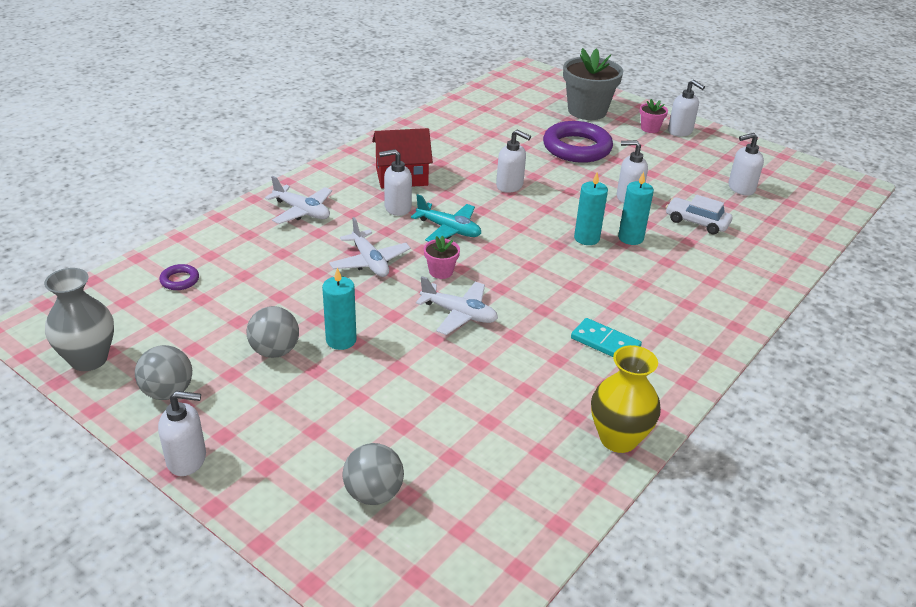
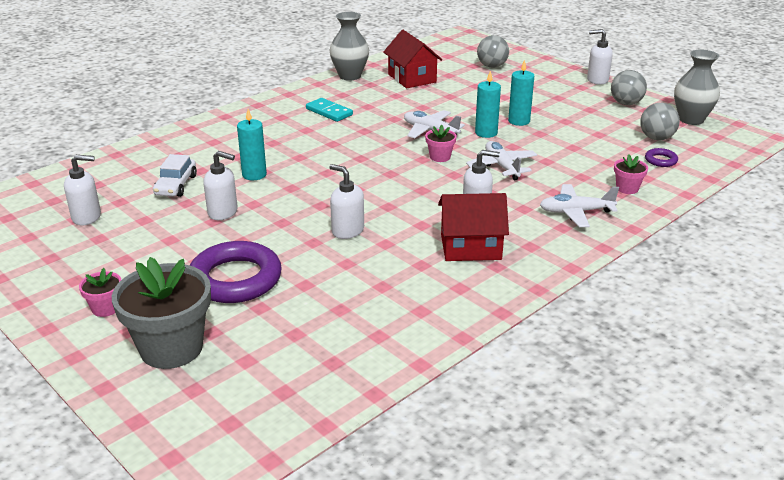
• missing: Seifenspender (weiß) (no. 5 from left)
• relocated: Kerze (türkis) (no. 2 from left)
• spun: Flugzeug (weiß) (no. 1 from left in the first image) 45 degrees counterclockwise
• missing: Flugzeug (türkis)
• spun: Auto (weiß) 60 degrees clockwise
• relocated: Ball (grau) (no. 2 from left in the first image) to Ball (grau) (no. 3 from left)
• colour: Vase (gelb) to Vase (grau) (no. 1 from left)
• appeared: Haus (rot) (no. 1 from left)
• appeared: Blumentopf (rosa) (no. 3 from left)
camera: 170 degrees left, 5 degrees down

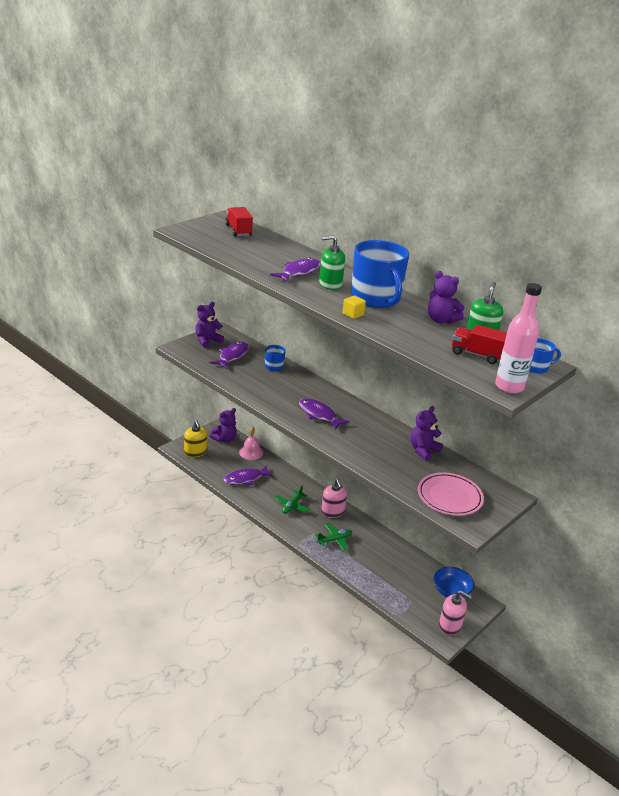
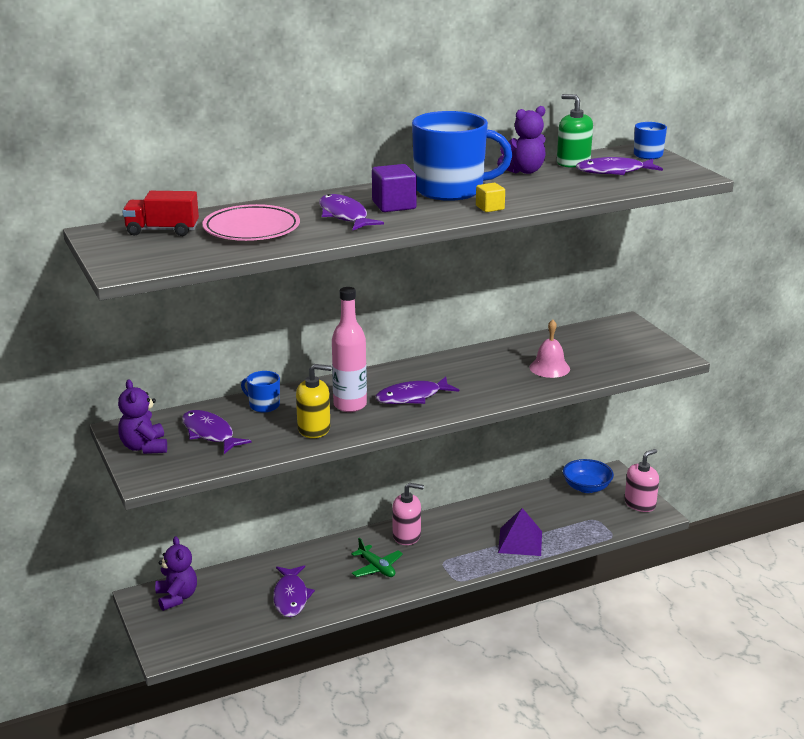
• exchanged: Seifenspender (grün) (no. 1 from left) to Kubus (lila)
• relocated: Flasche (rosa)
• exchanged: Lastwagen (rot) (no. 2 from left) to Fisch (lila) (no. 5 from left)
• missing: Teddybär (lila) (no. 3 from left)
• relocated: Seifenspender (gelb)
• relocated: Glocke (rosa)
• relocated: Teller (rosa)
• missing: Flugzeug (grün) (no. 2 from left)
• appeared: Pyramide (lila)
camera: 65 degrees left, 5 degrees down

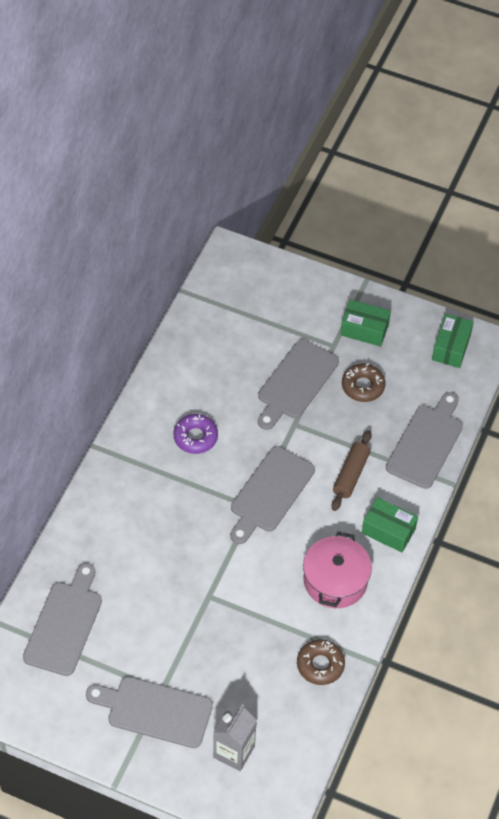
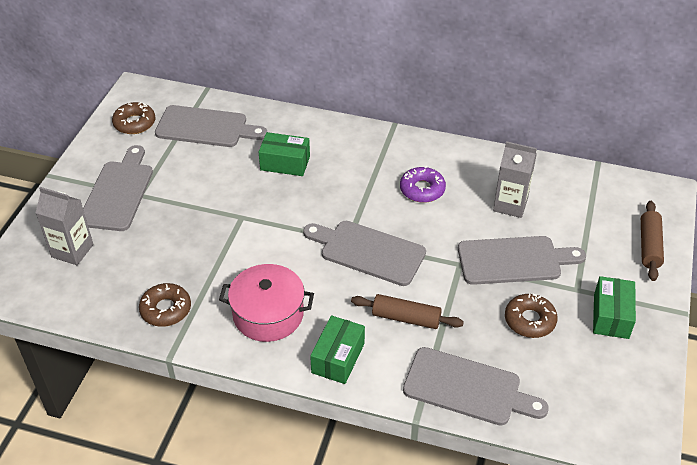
• relocated: Schachtel (grün) (no. 3 from left in the first image) to Schachtel (grün) (no. 1 from left)
• spun: Schneidebrett (grau) (no. 4 from left in the first image) 150 degrees clockwise
• appeared: Donut (braun) (no. 1 from left)
• appeared: Getränkekarton (grau) (no. 2 from left)
• appeared: Nudelholz (braun) (no. 2 from left)
camera: 85 degrees right, 10 degrees down

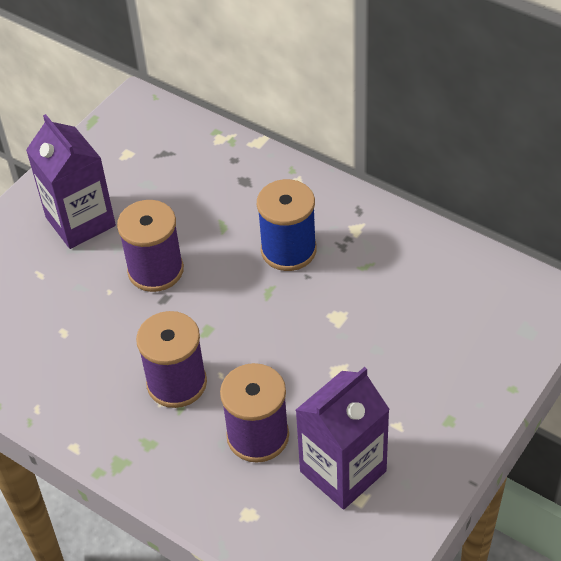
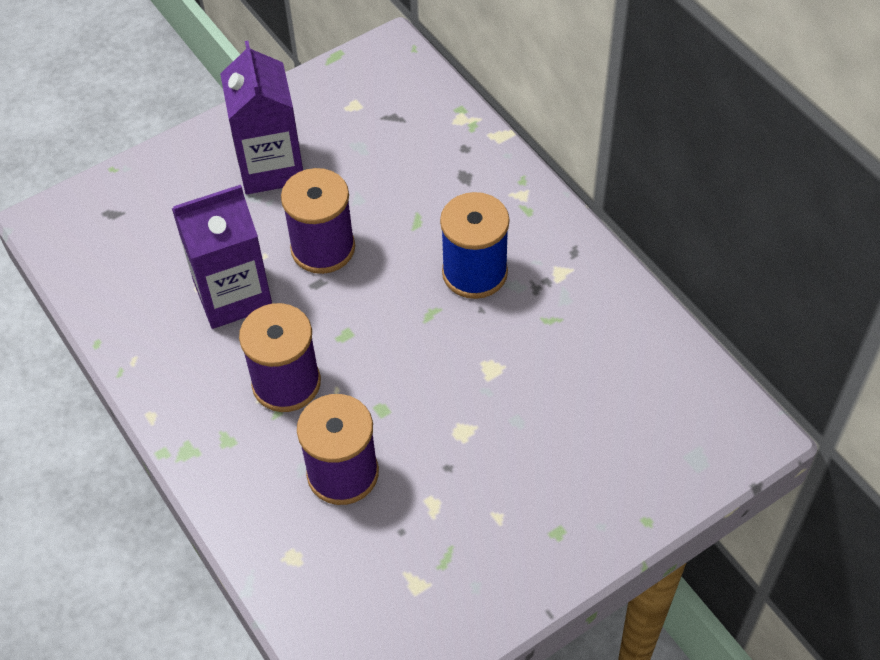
• relocated: Getränkekarton (lila) (no. 2 from left in the first image) to Getränkekarton (lila) (no. 1 from left)
camera: 20 degrees right, 5 degrees up

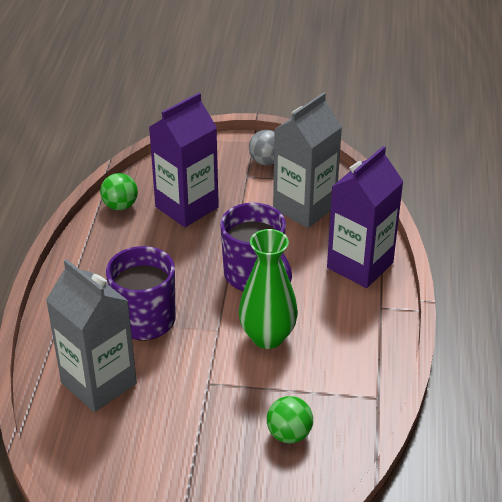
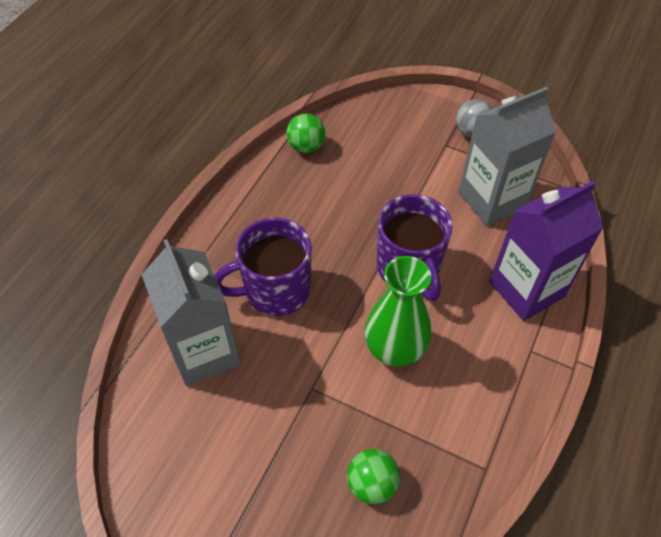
• missing: Getränkekarton (lila) (no. 1 from left)
camera: 20 degrees right, 15 degrees up

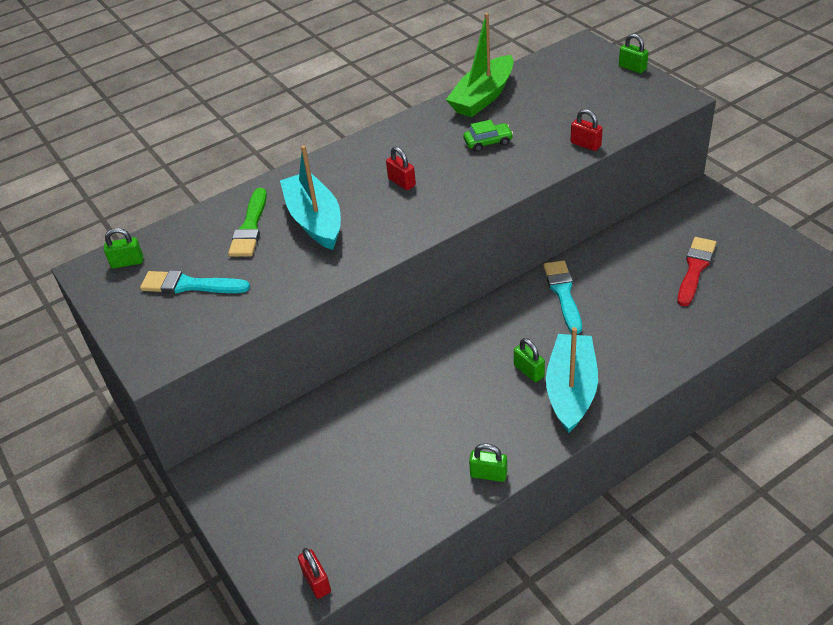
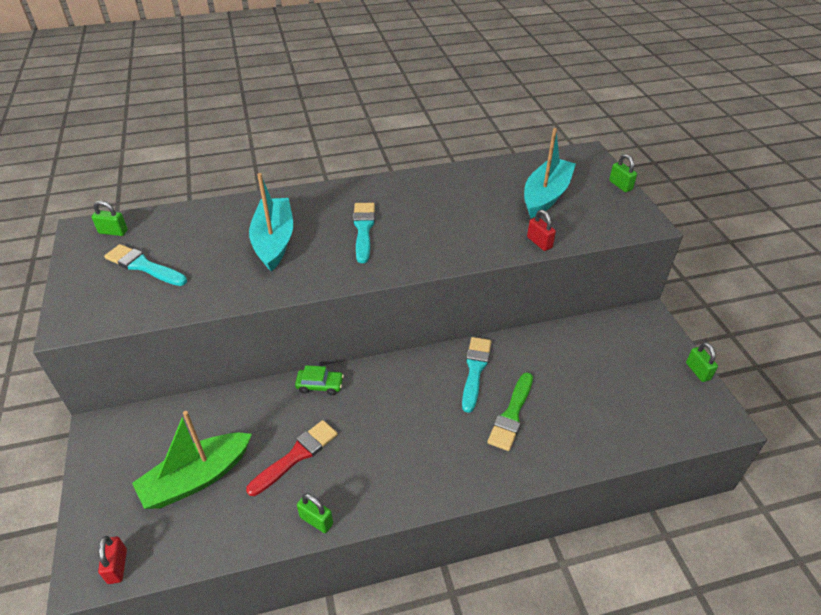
• relocated: Boot (grün)
• relocated: Auto (grün)
• exchanged: Vorhängeschloss (rot) (no. 2 from left) to Pinsel (türkis) (no. 2 from left)
• relocated: Pinsel (grün)
• relocated: Pinsel (rot)
• relocated: Boot (türkis) (no. 2 from left)
• relocated: Vorhängeschloss (grün) (no. 3 from left in the first image) to Vorhängeschloss (grün) (no. 4 from left)
camera: 15 degrees right, 0 degrees up

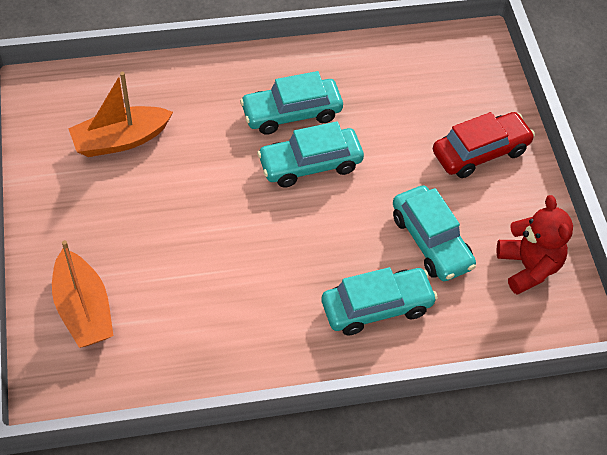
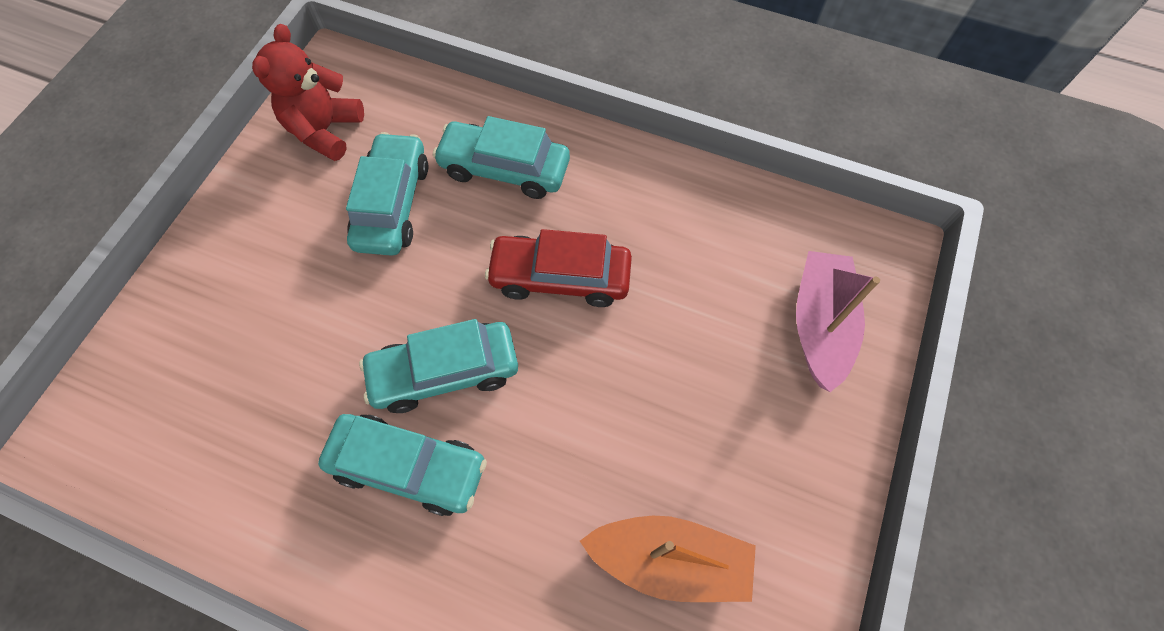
• relocated: Auto (rot)
• spun: Auto (türkis) (no. 2 from left in the first image) 150 degrees clockwise
• colour: Boot (orange) (no. 1 from left) to Boot (rosa)
camera: 145 degrees left, 10 degrees up

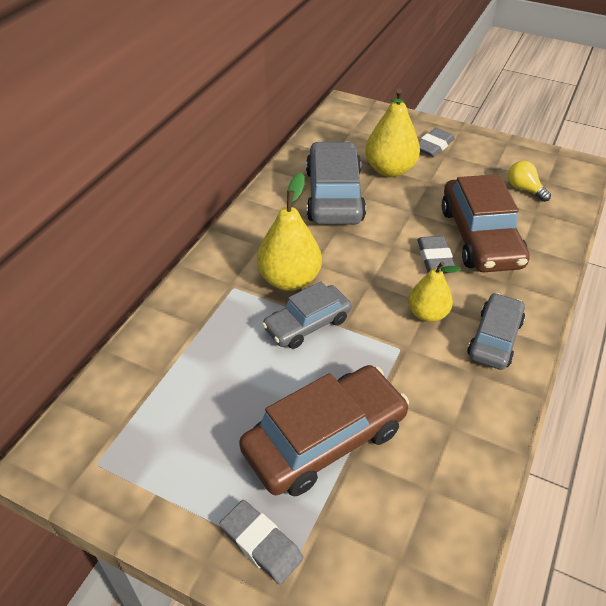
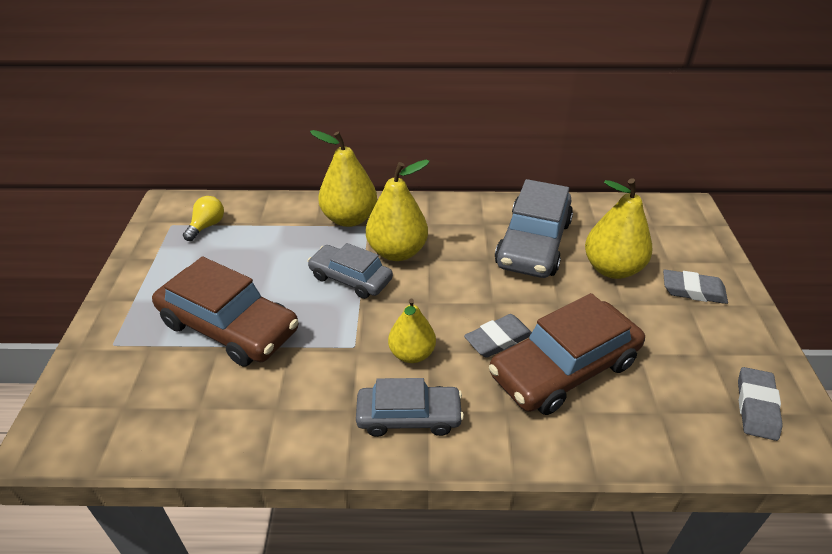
• spun: Auto (grau) (no. 2 from left in the first image) 135 degrees clockwise
• relocated: Glühbirne (gelb)
• relocated: Radiergummi (grau) (no. 1 from left in the first image) to Radiergummi (grau) (no. 3 from left)
• appeared: Birne (gelb) (no. 1 from left)
camera: 65 degrees right, 5 degrees down

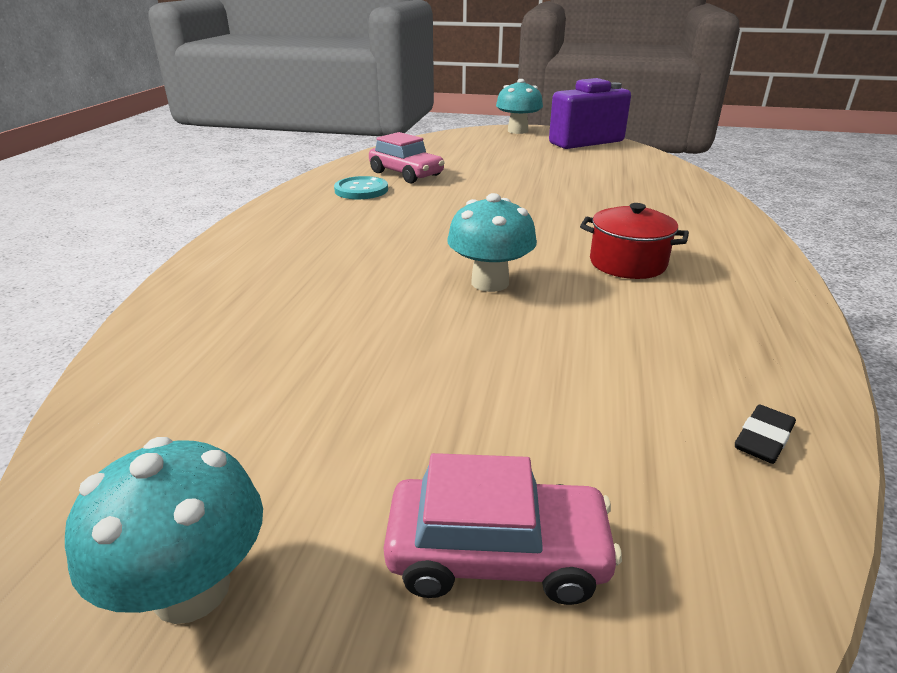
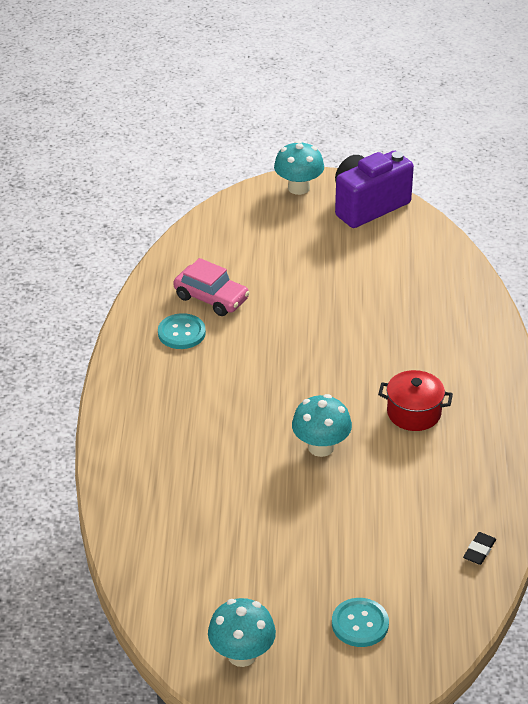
• exchanged: Auto (rosa) (no. 2 from left) to Knopf (türkis) (no. 2 from left)
camera: 10 degrees left, 10 degrees up

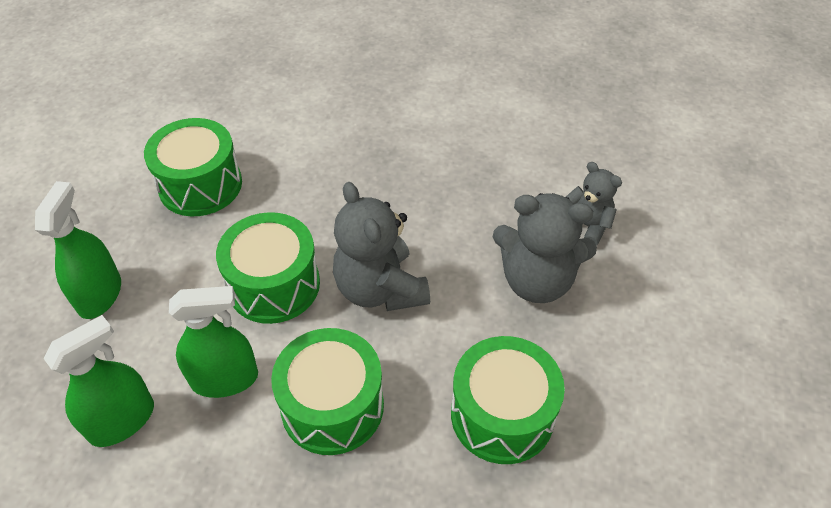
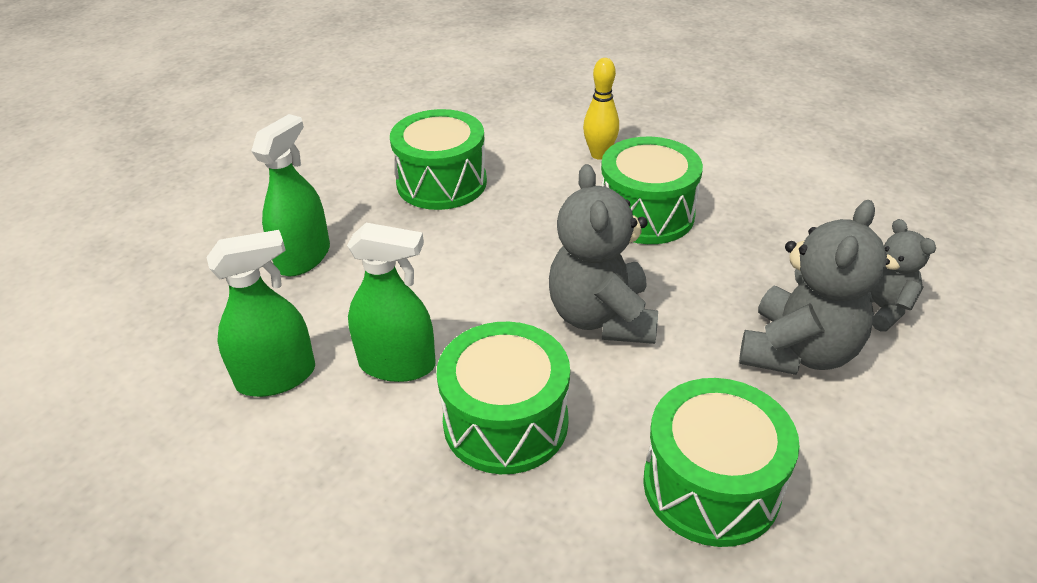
• spun: Teddybär (grau) (no. 2 from left) 90 degrees counterclockwise
• relocated: Trommel (grün) (no. 2 from left in the first image) to Trommel (grün) (no. 3 from left)
• appeared: Bowlingkegel (gelb)
camera: 20 degrees right, 10 degrees down

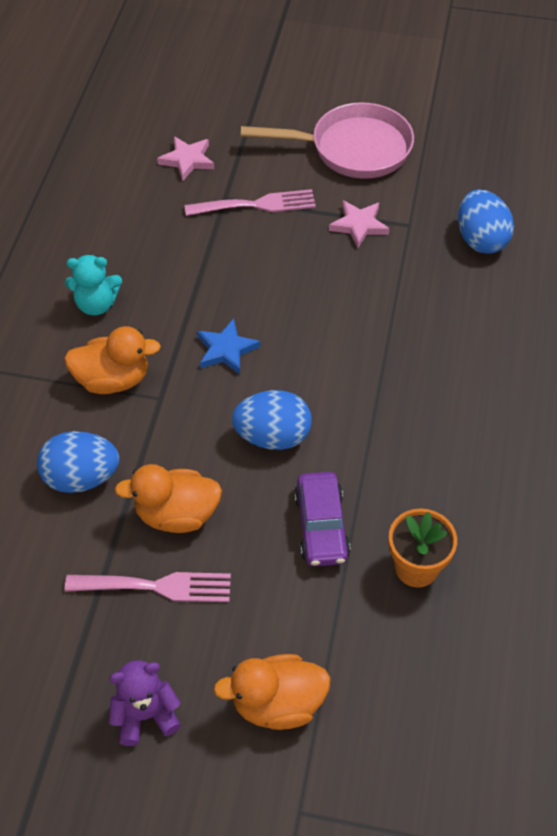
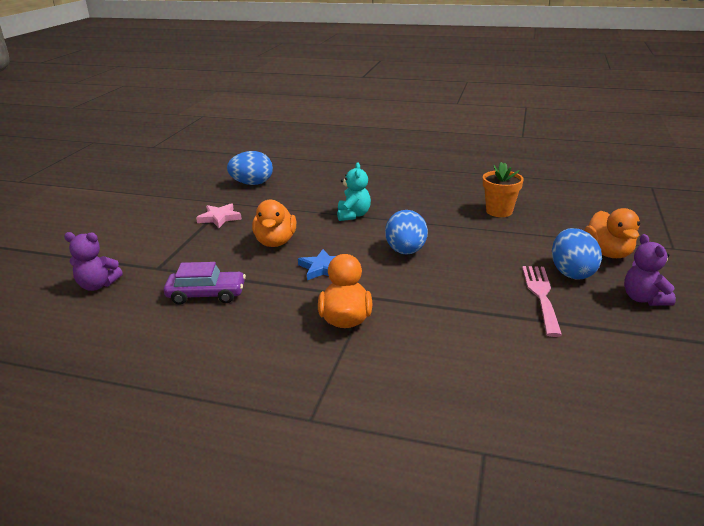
• missing: Pfanne (rosa)
• exchanged: Stern (rosa) (no. 1 from left) to Teddybär (lila) (no. 1 from left)
• missing: Gabel (rosa) (no. 2 from left)
• relocated: Teddybär (türkis)
• relocated: Ei (blau) (no. 1 from left in the first image) to Ei (blau) (no. 3 from left)
• relocated: Ente (orange) (no. 2 from left in the first image) to Ente (orange) (no. 1 from left)
• relocated: Auto (lila)
camera: 85 degrees left, 25 degrees down

